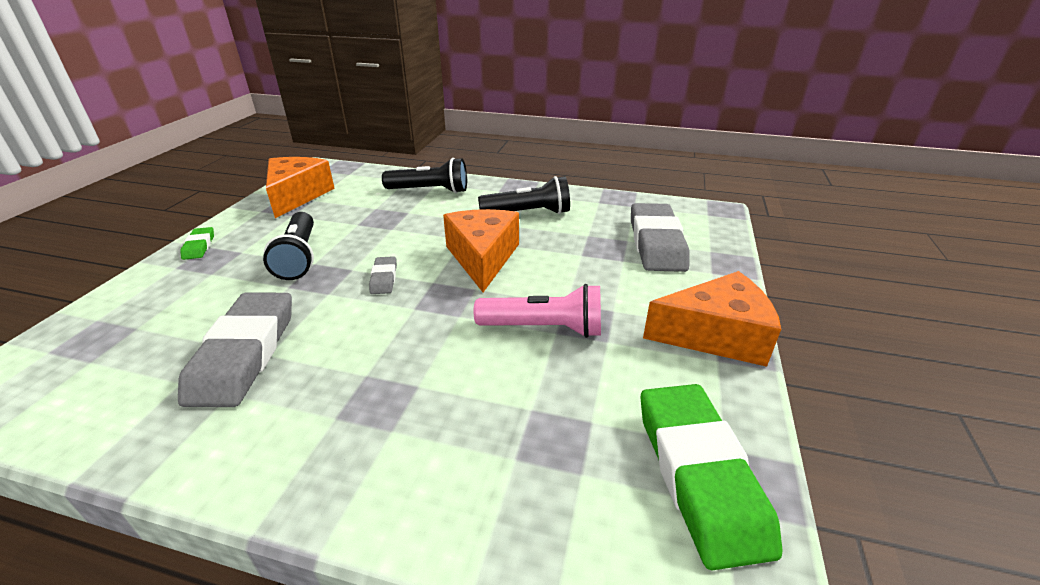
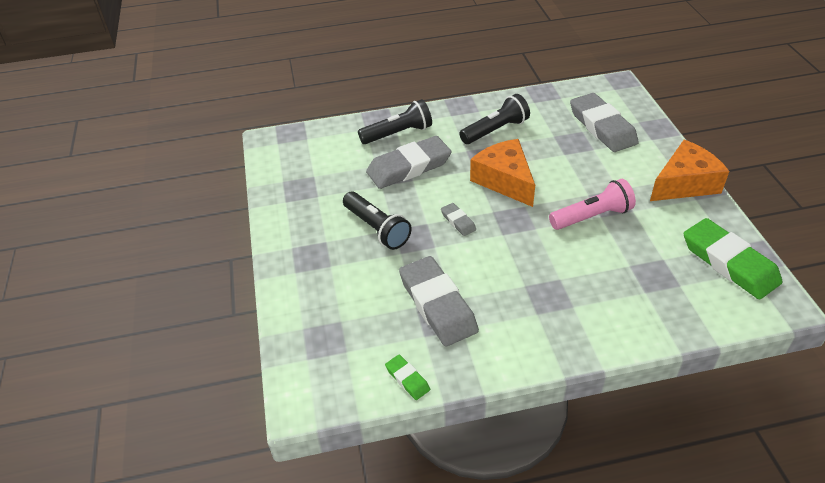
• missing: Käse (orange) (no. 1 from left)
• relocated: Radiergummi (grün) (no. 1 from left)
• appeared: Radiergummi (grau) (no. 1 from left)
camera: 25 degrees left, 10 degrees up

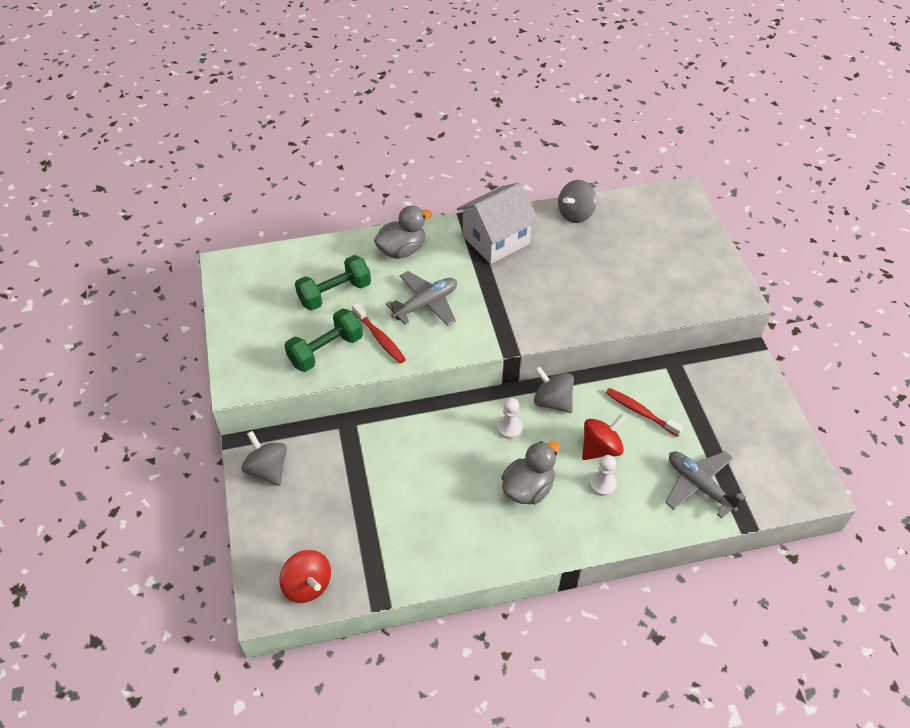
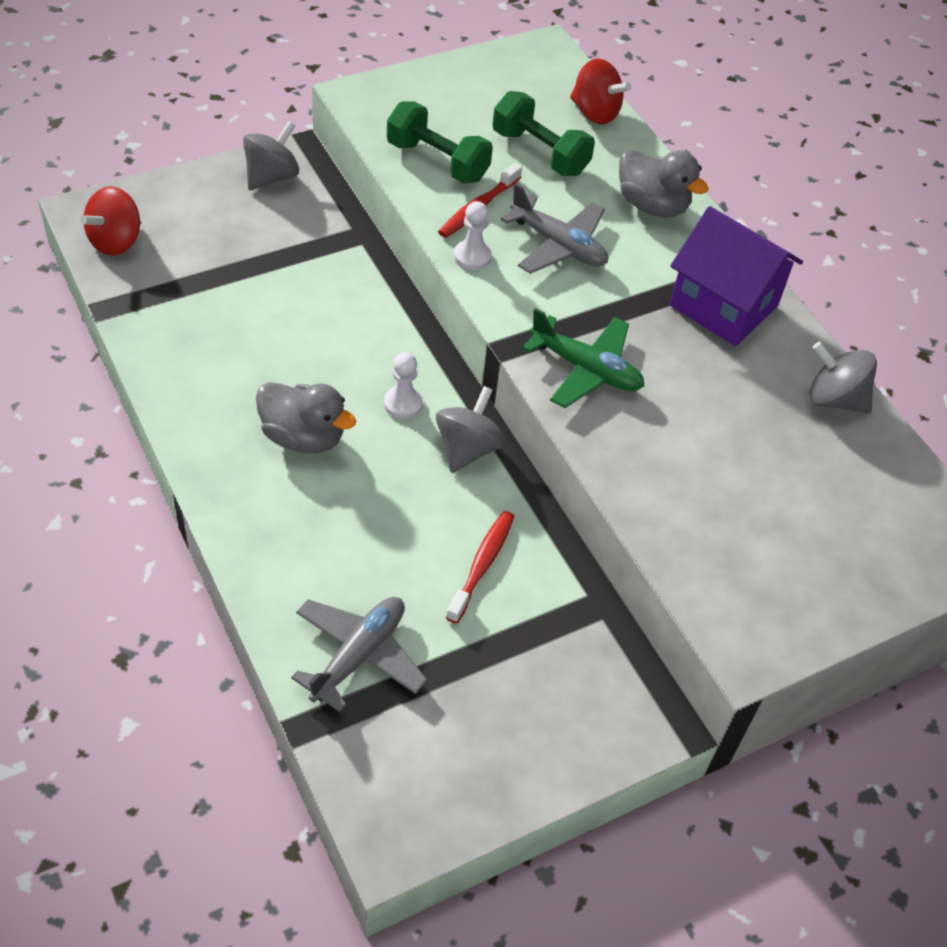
• colour: Haus (weiß) to Haus (lila)
• relocated: Kreisel (rot) (no. 2 from left)
• relocated: Bauer (weiß) (no. 2 from left)
• appeared: Flugzeug (grün)
camera: 70 degrees right, 0 degrees up

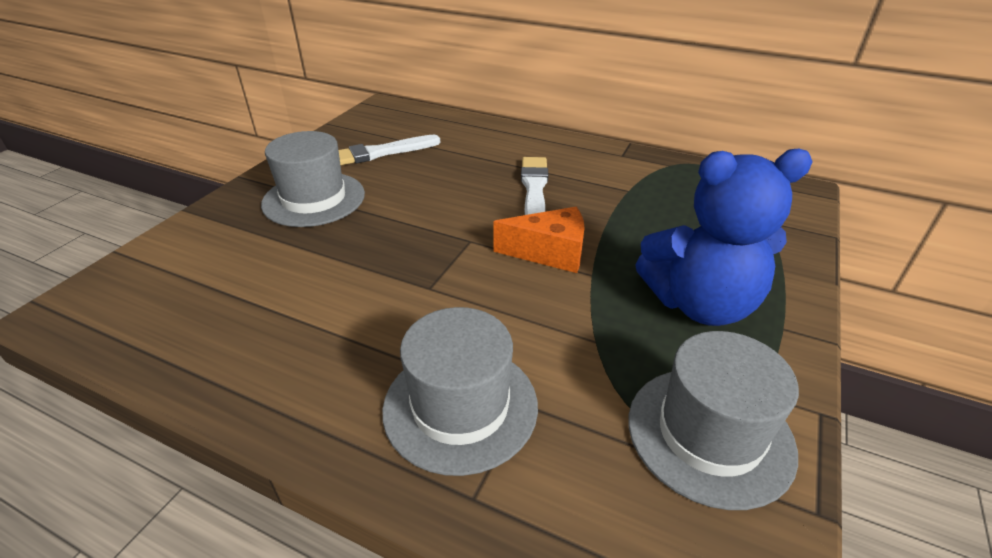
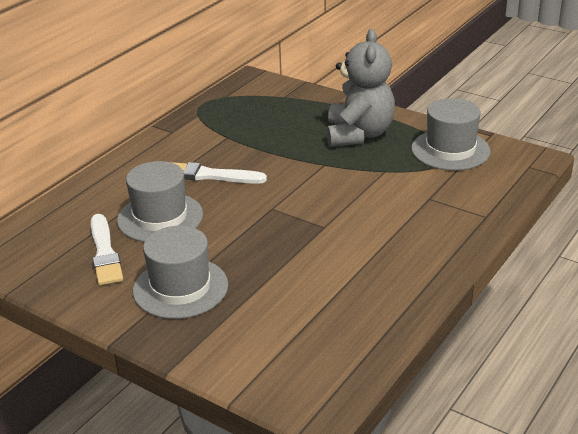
• colour: Teddybär (blau) to Teddybär (grau)
• missing: Käse (orange)
• relocated: Hut (grau) (no. 2 from left in the first image) to Hut (grau) (no. 1 from left)
camera: 80 degrees left, 5 degrees down

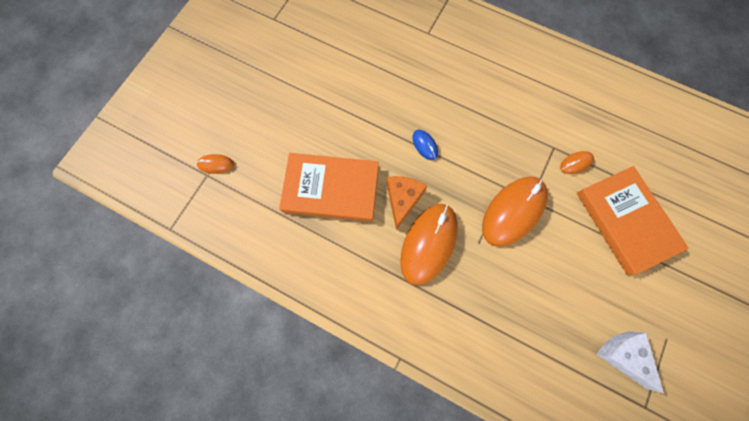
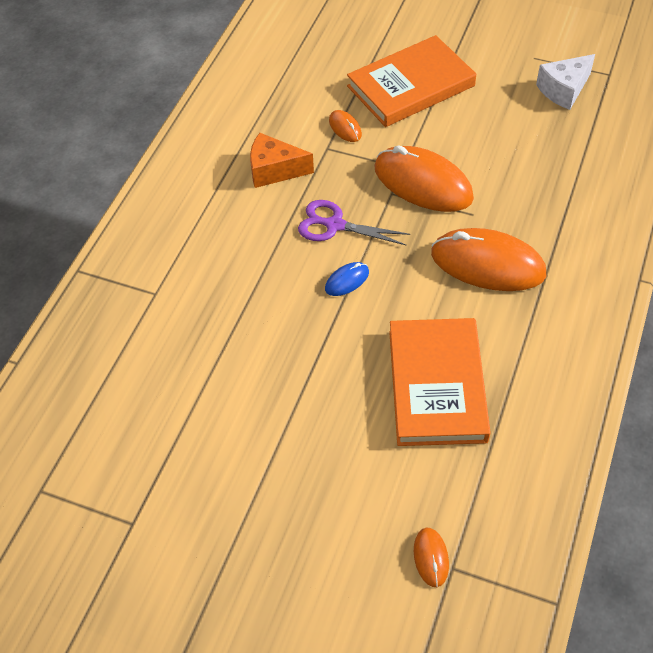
• relocated: Käse (orange)
• appeared: Schere (lila)
camera: 95 degrees left, 20 degrees down

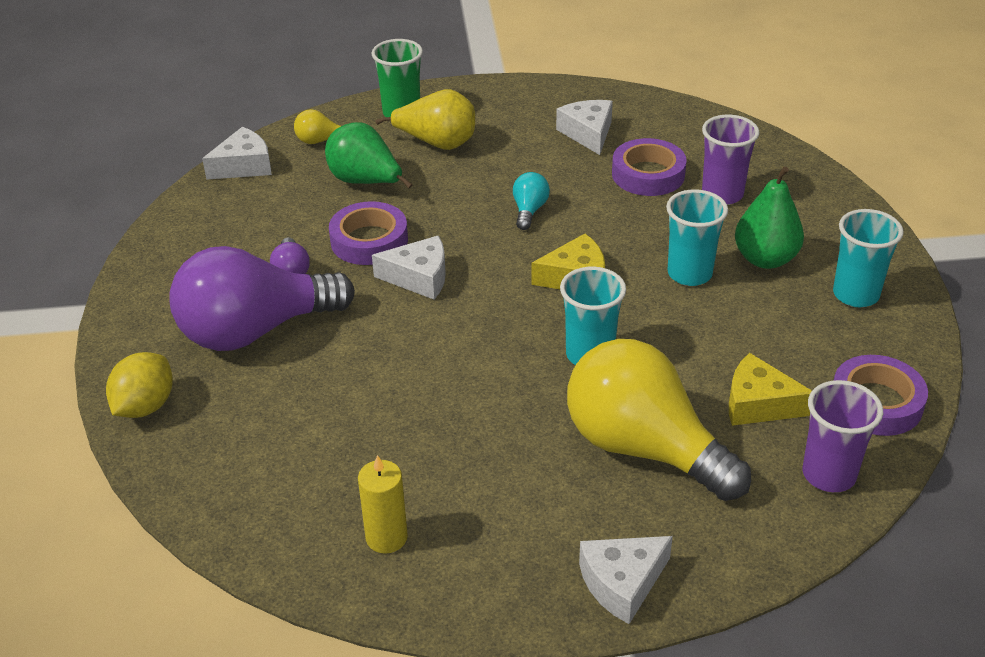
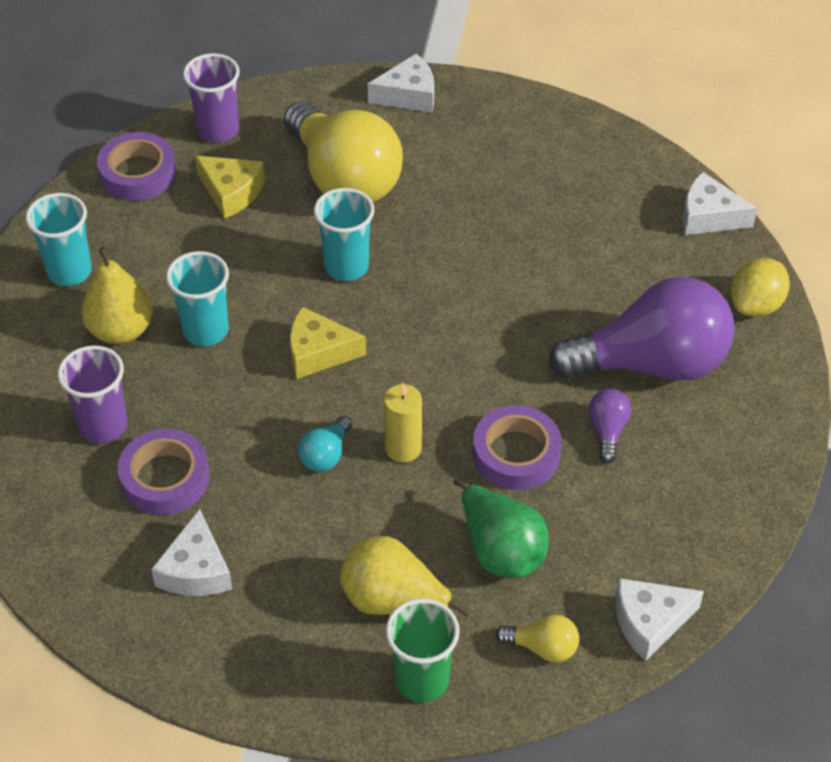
• colour: Birne (grün) (no. 2 from left) to Birne (gelb) (no. 1 from left)
• relocated: Käse (weiß) (no. 2 from left in the first image) to Käse (weiß) (no. 4 from left)
• relocated: Kerze (gelb)
camera: 165 degrees left, 10 degrees up

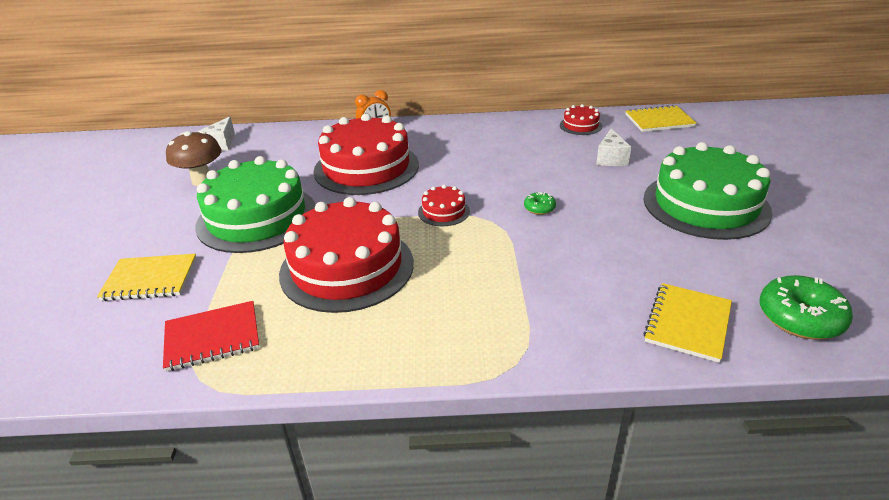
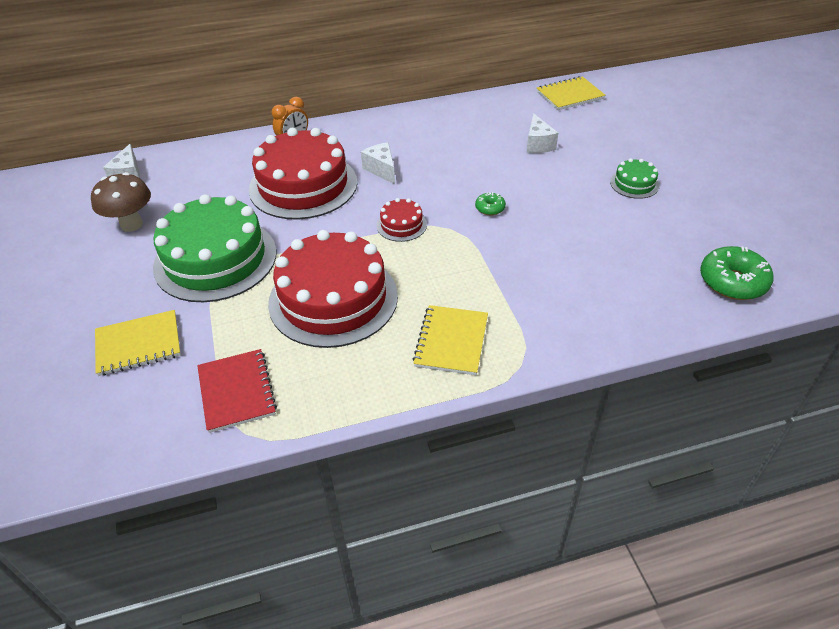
• missing: Kuchen (rot) (no. 4 from left)
• size: Kuchen (grün) (no. 2 from left) x0.44
• relocated: Notizbuch (gelb) (no. 3 from left in the first image) to Notizbuch (gelb) (no. 2 from left)
• spun: Notizbuch (rot) 75 degrees counterclockwise
• appeared: Käse (weiß) (no. 2 from left)
camera: 15 degrees left, 10 degrees up

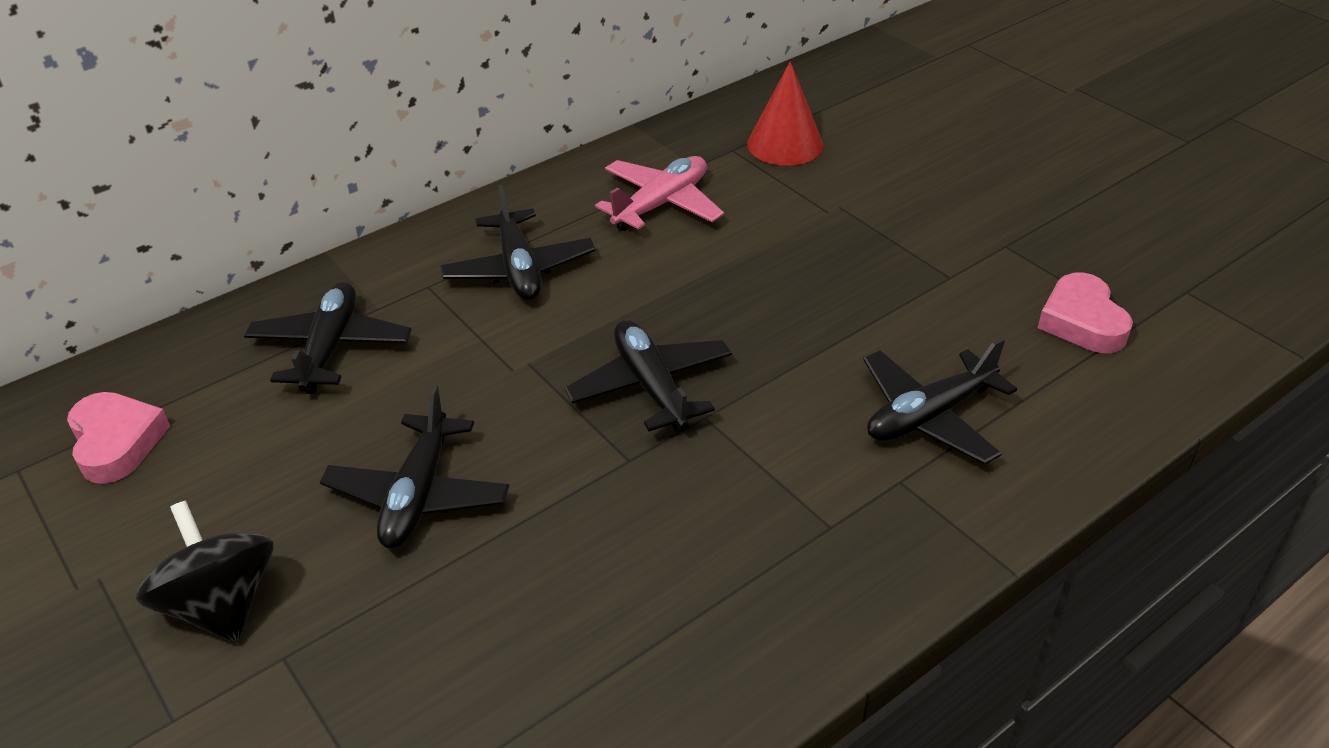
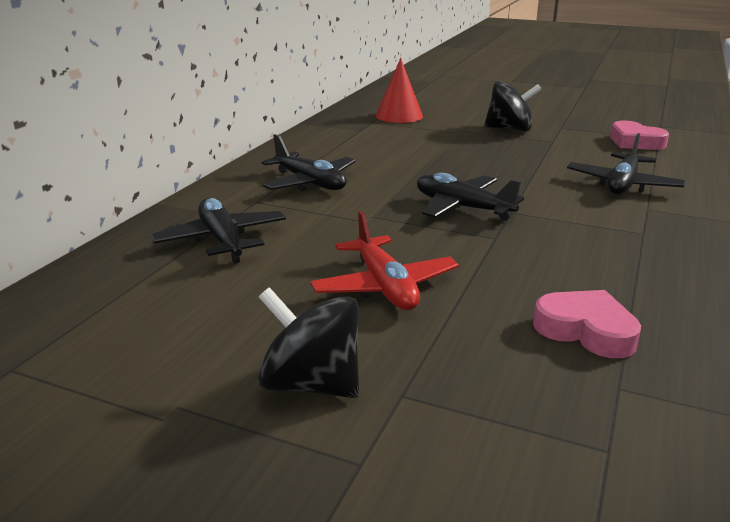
• missing: Flugzeug (rosa)
• colour: Flugzeug (schwarz) (no. 2 from left) to Flugzeug (rot)
• relocated: Herz (rosa) (no. 1 from left)
• appeared: Kreisel (schwarz) (no. 2 from left)
camera: 30 degrees left, 15 degrees down

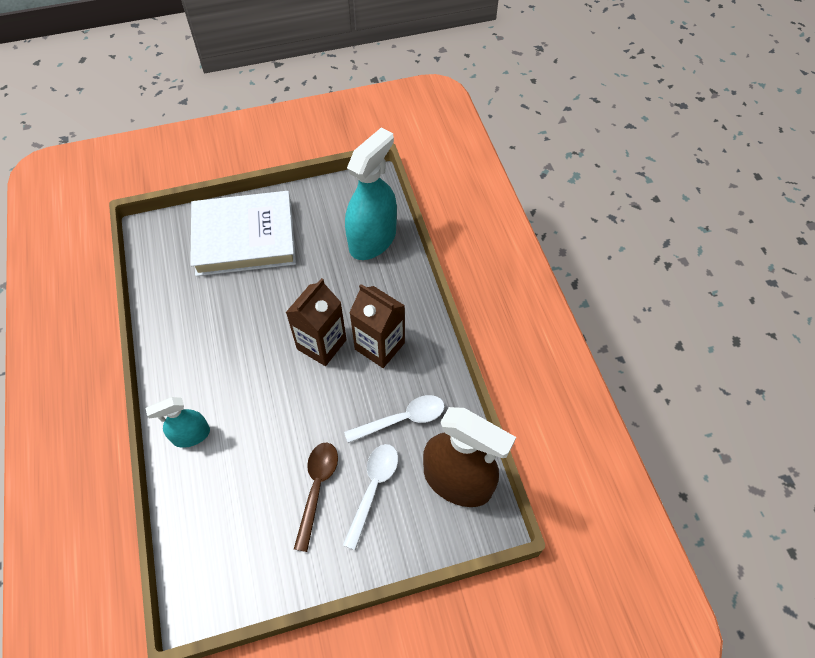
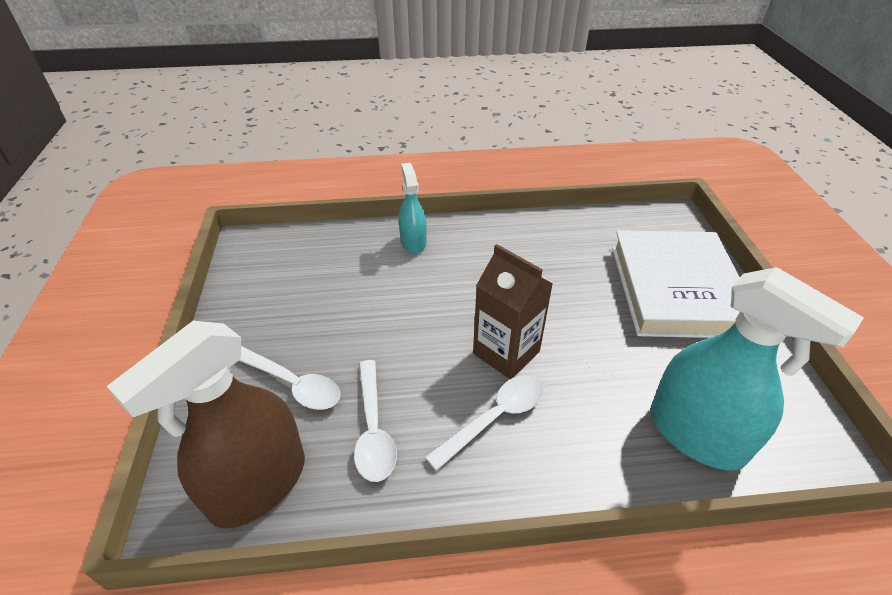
• exchanged: Getränkekarton (braun) (no. 2 from left) to Löffel (weiß) (no. 3 from left)
• missing: Löffel (braun)
camera: 100 degrees right, 15 degrees down

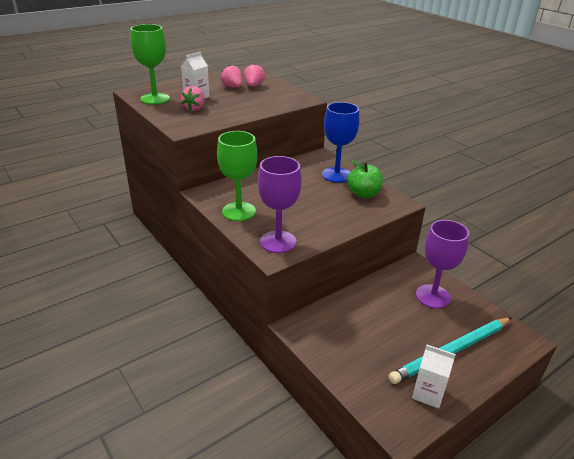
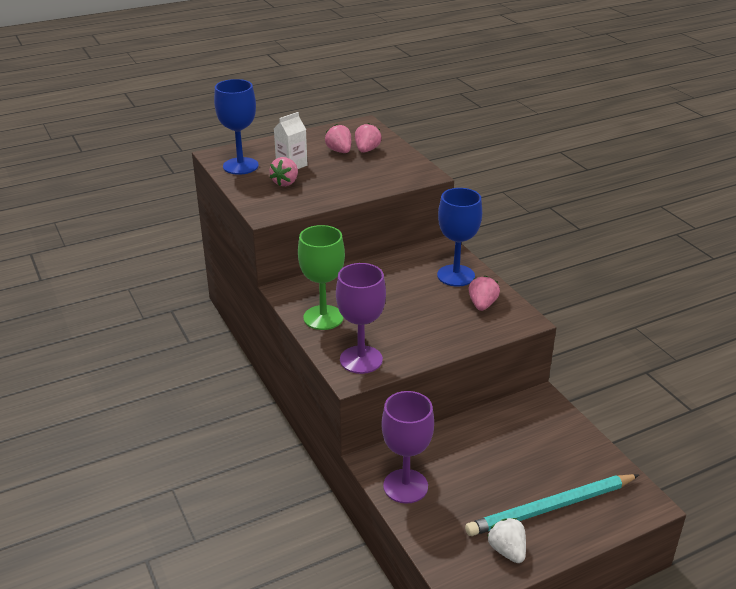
• colour: Kelch (grün) (no. 1 from left) to Kelch (blau) (no. 1 from left)
• exchanged: Apfel (grün) to Erdbeere (rosa) (no. 4 from left)
• relocated: Kelch (lila) (no. 2 from left)
• exchanged: Getränkekarton (weiß) (no. 2 from left) to Erdbeere (weiß)
camera: 10 degrees right, 0 degrees up

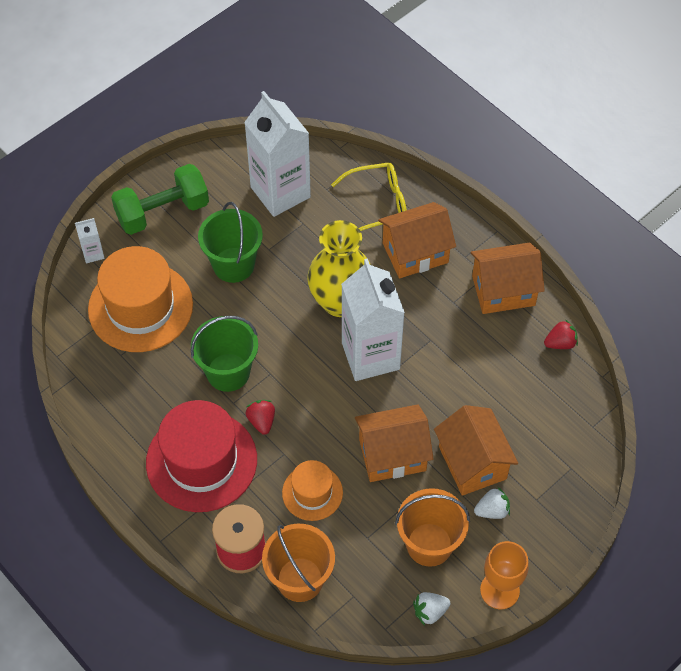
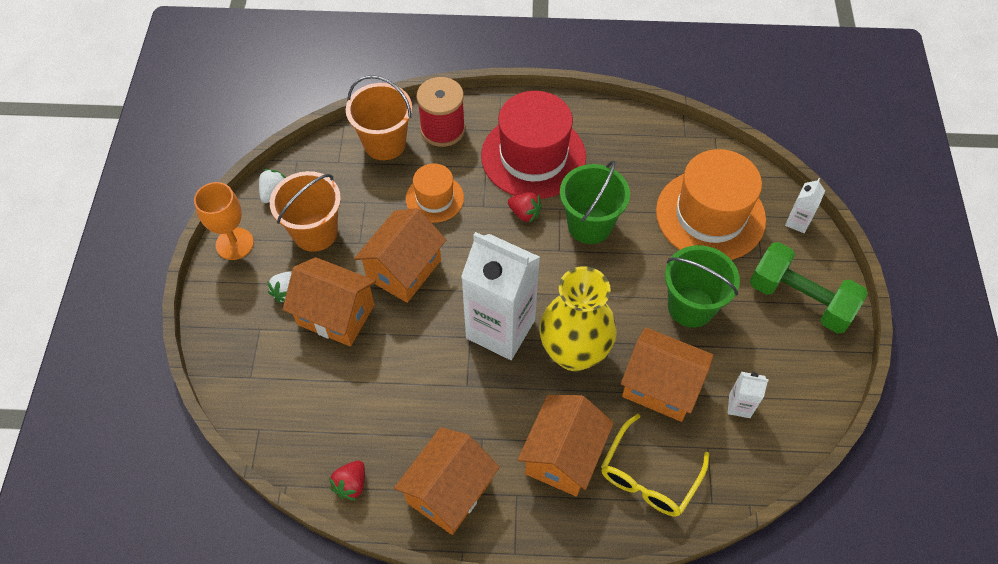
• size: Getränkekarton (weiß) (no. 2 from left) x0.42
• spun: Hantel (grün) 75 degrees counterclockwise
• appeared: Haus (orange) (no. 5 from left)
camera: 135 degrees right, 0 degrees up

